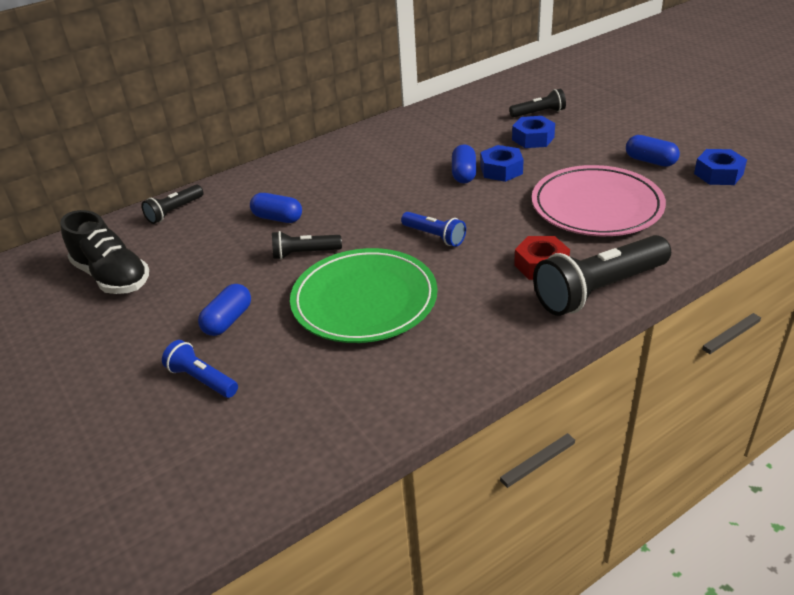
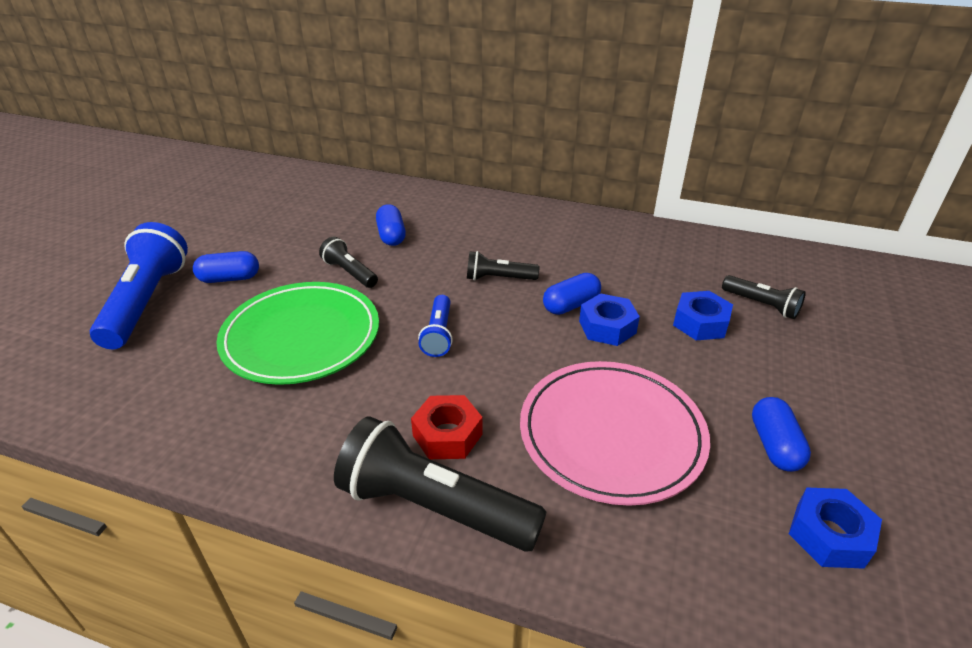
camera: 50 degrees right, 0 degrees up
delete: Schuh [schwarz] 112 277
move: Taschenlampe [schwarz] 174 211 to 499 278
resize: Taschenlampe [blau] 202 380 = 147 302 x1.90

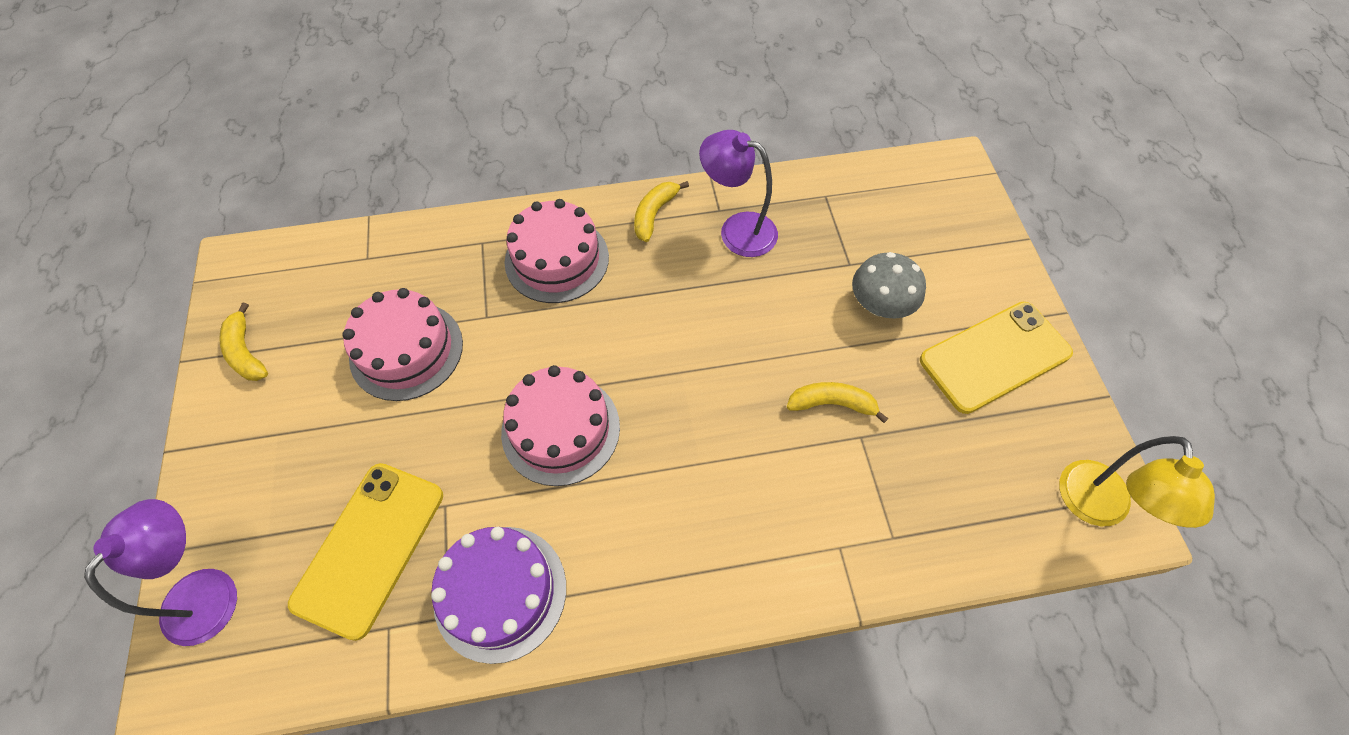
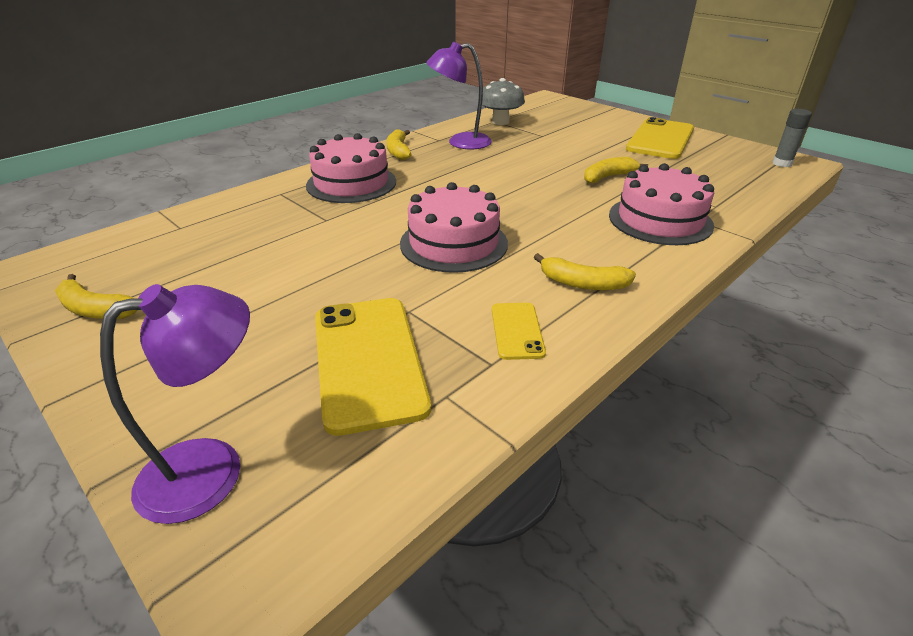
camera: 35 degrees left, 25 degrees down
insert: Banane [gelb] 582 283
move: Pilz [grau] 880 305 to 500 122; Kuchen [rosa] 406 350 to 660 220
replace: Lampe [gelb] 1096 508 to Klebestift [grau] 782 163; Kuchen [lila] 500 592 to Handy [gelb] 517 331
rotate: Lampe [lila] 210 590 = 212 469 75 degrees clockwise

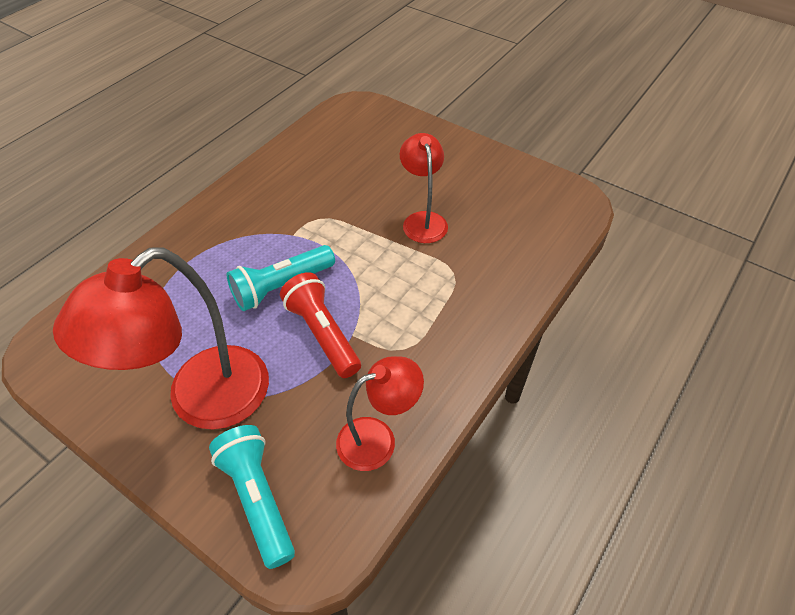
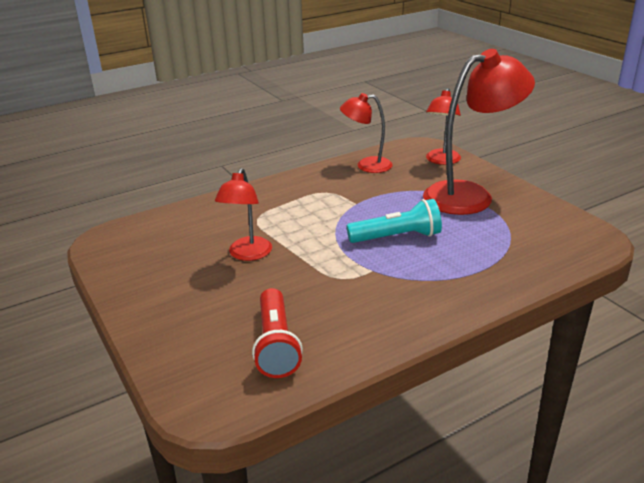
camera: 155 degrees left, 20 degrees down
move: Taschenlampe [rot] 323 334 to 276 345
replace: Taschenlampe [türkis] 258 498 to Lampe [rot] 441 161

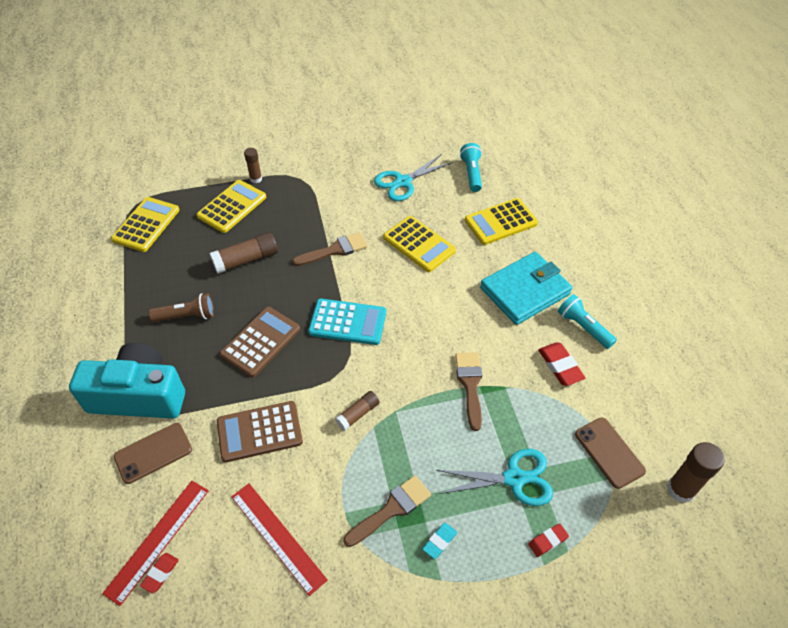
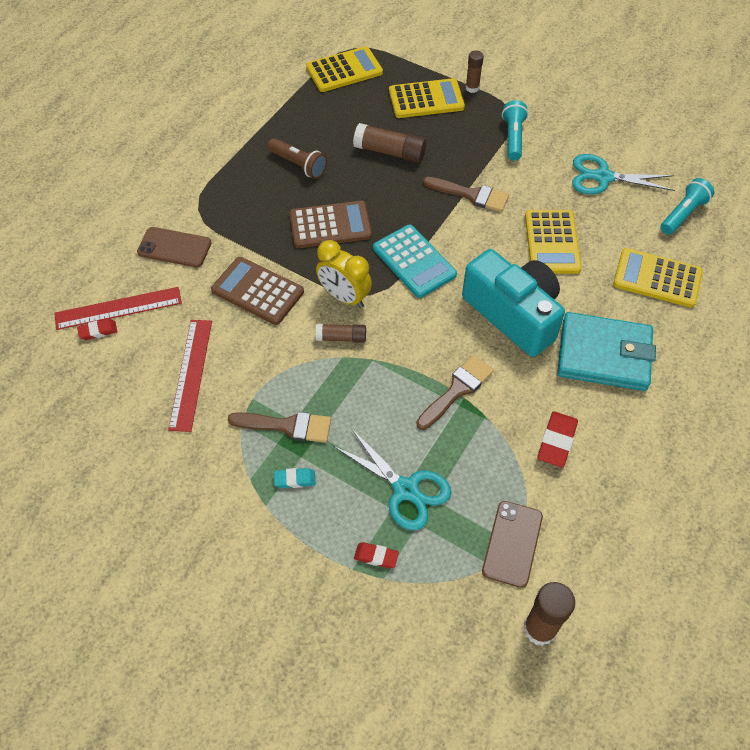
camera: 45 degrees right, 5 degrees up
insert: Wecker [gelb] 344 297
move: Taschenlampe [türkis] 583 327 to 513 137; Kamera [türkis] 139 396 to 513 314

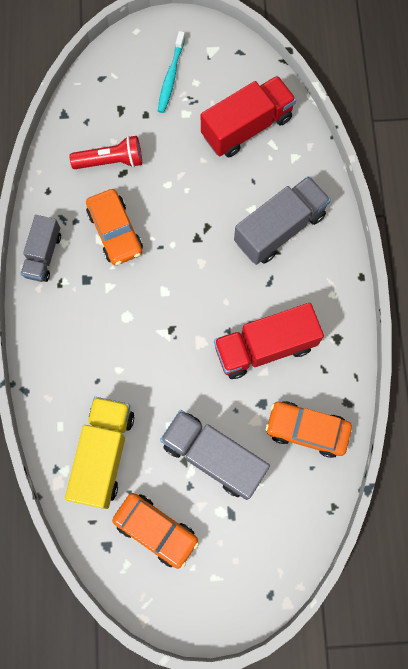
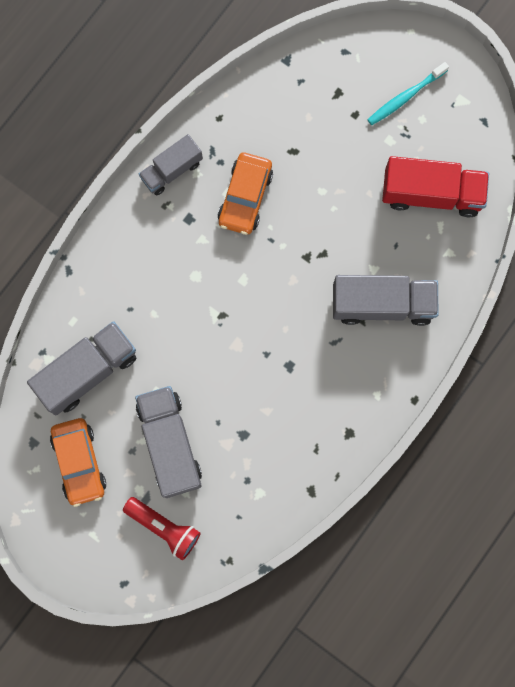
camera: 40 degrees right, 5 degrees up
delete: Lastwagen [rot] 265 347; Auto [orange] 306 430
move: Taschenlampe [rot] 111 161 to 164 527
recolor: Lastwagen [gelb] 104 455 to Lastwagen [grau] 87 371

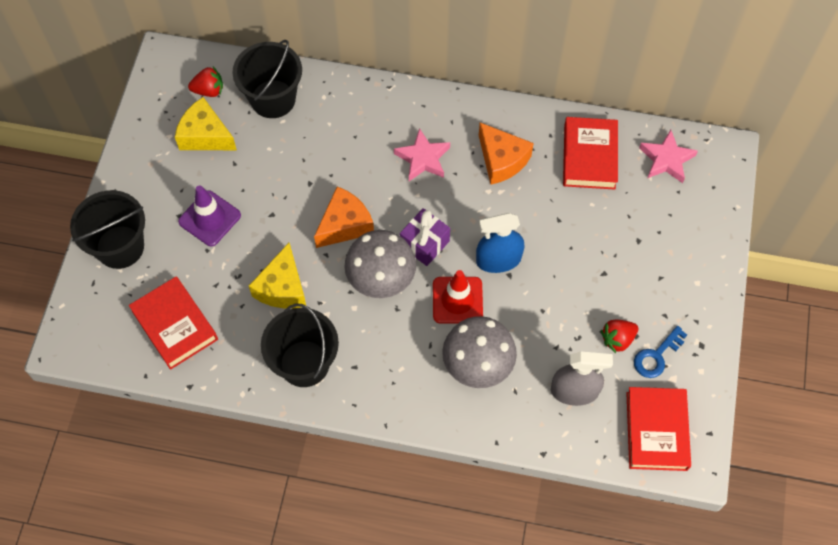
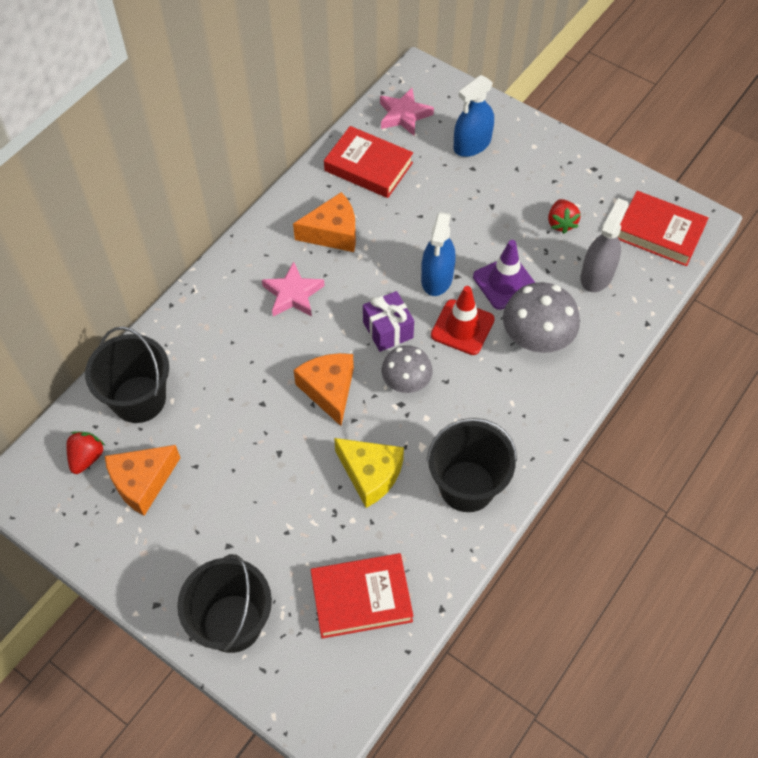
camera: 65 degrees left, 5 degrees down
delete: Schlüssel [blau] 656 356
insert: Sprühflasche [blau] 472 144
move: Leitkegel [lila] 209 218 to 505 283
recolor: Käse [gelb] 205 135 to Käse [orange] 142 482
resize: Pilz [grau] 381 278 = 406 381 x0.66

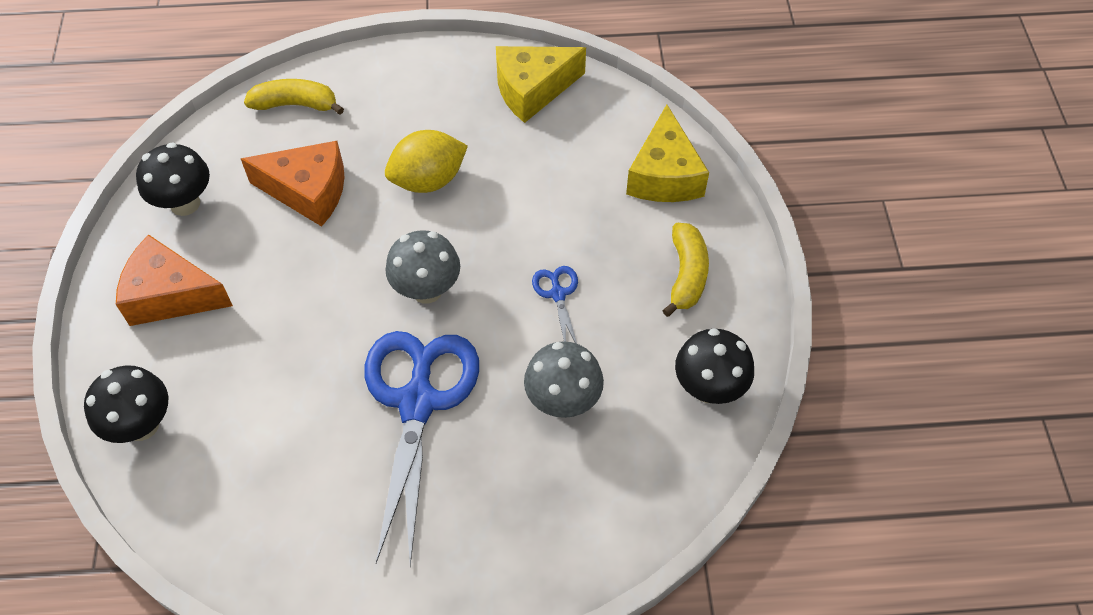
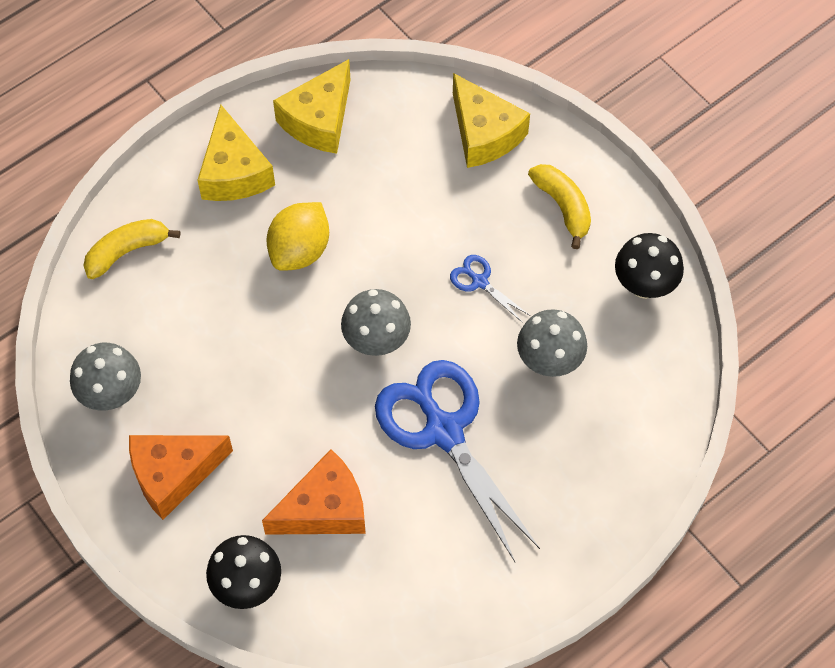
camera: 35 degrees left, 5 degrees up
insert: Käse [gelb] 234 172
move: Käse [orange] 308 191 to 324 509
recolor: Pilz [schwarz] 185 203 to Pilz [grau] 111 394

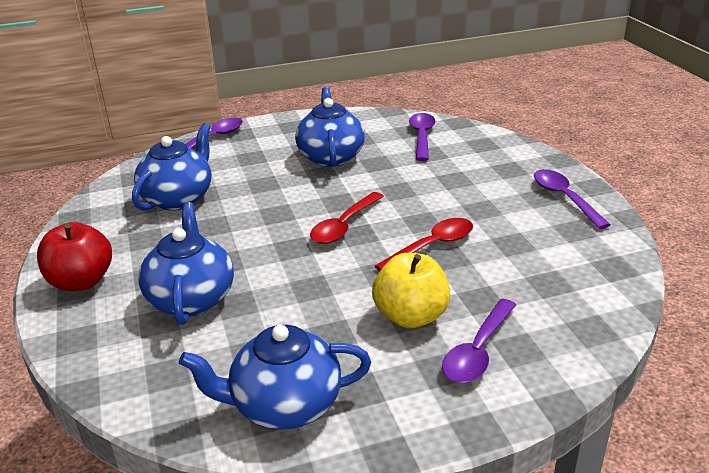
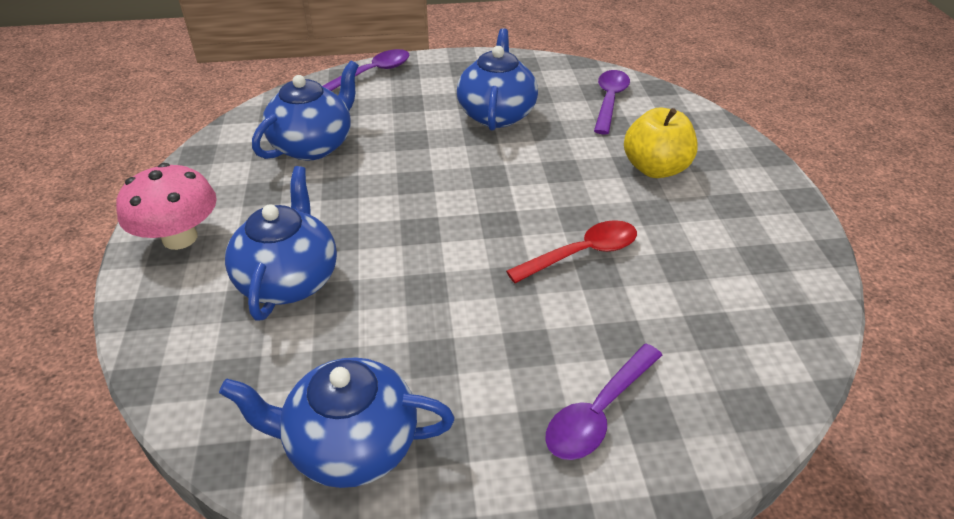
camera: 10 degrees right, 10 degrees up
delete: Löffel [lila] 564 198; Löffel [rot] 344 226
move: Apfel [gelb] 410 316 to 655 168
replace: Apfel [rot] 81 281 to Pilz [rosa] 180 238

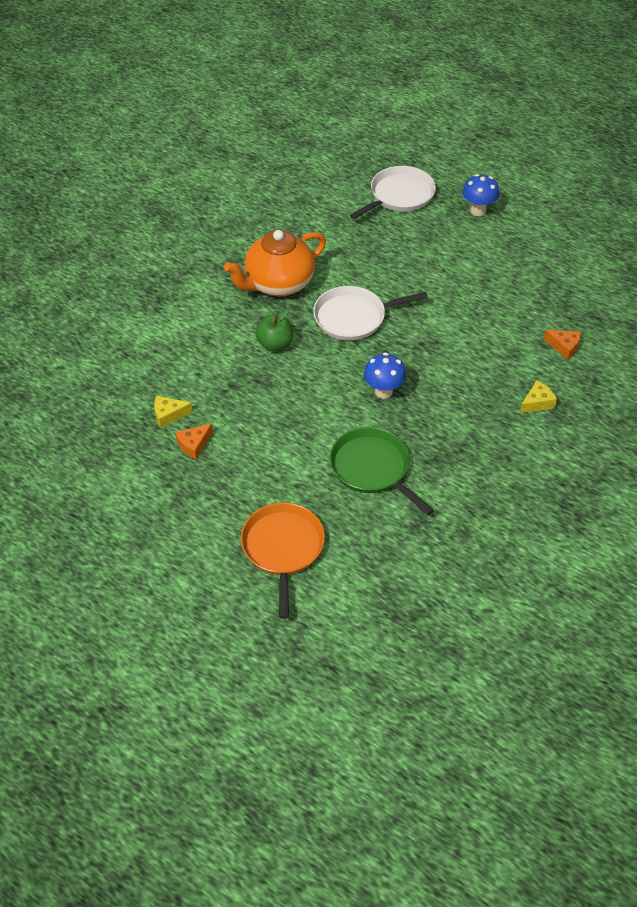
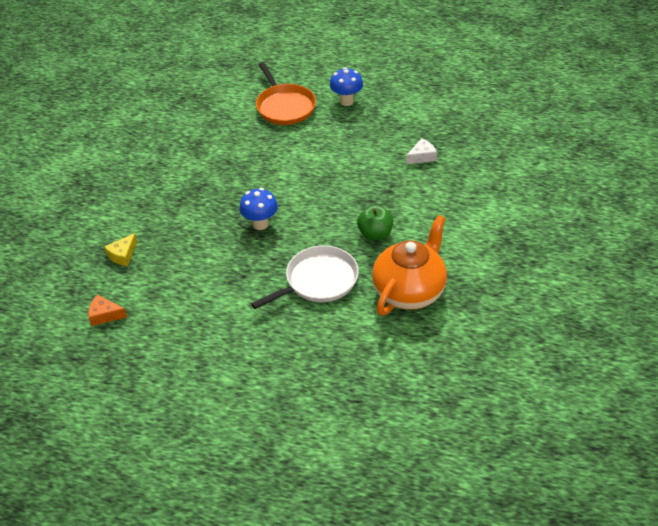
camera: 160 degrees right, 5 degrees down
delete: Pfanne [weiß] 399 196; Käse [orange] 194 445; Pfanne [grün] 372 468
move: Pilz [blau] 478 211 to 346 101
recolor: Käse [gelb] 169 415 to Käse [weiß] 422 157

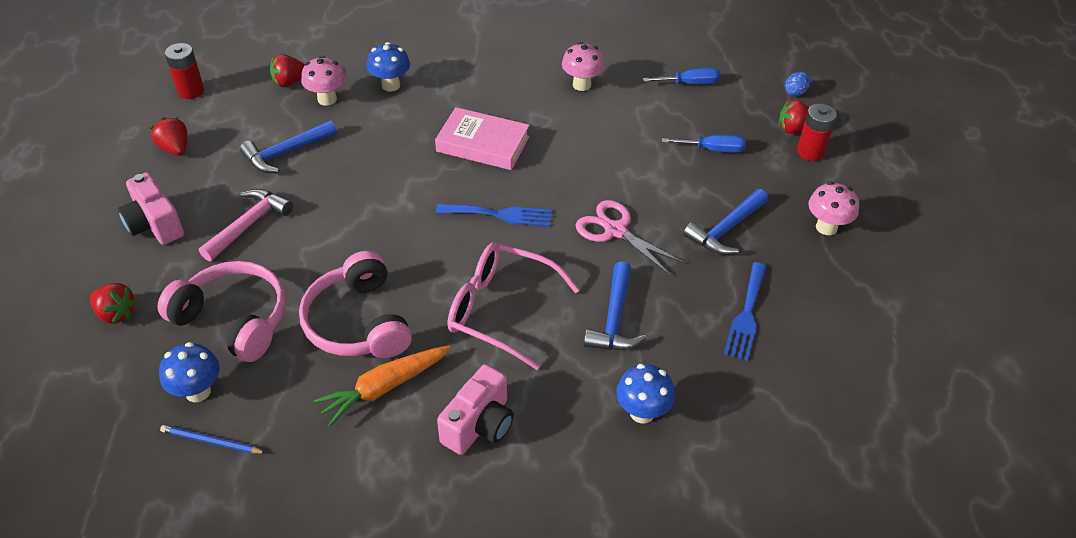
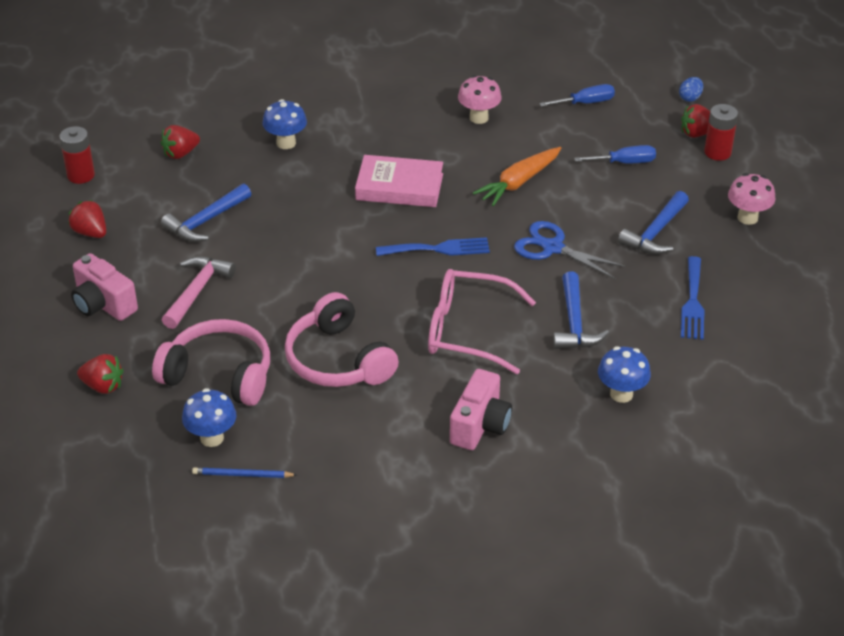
camera: 10 degrees left, 5 degrees down
delete: Pilz [rosa] 327 99
move: Karotte [orange] 384 388 to 519 182
recolor: Schere [rosa] 615 230 to Schere [blau] 552 248

